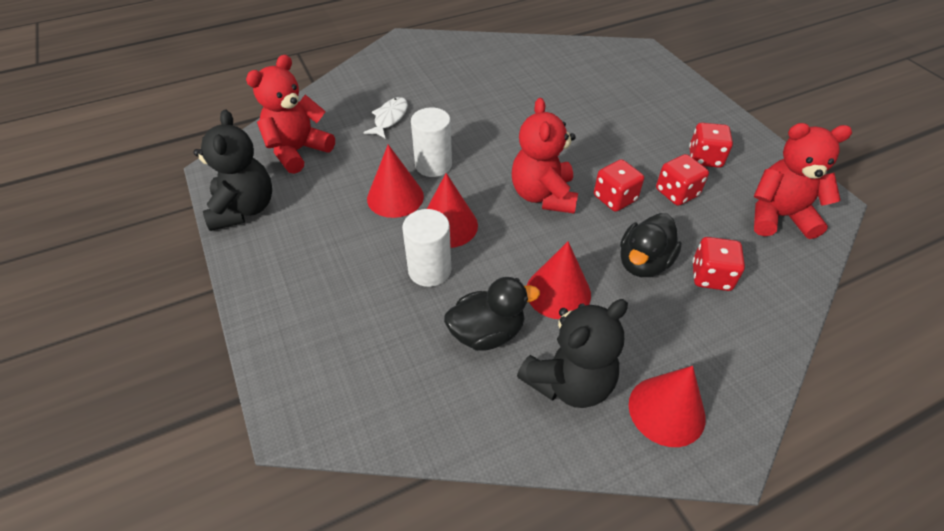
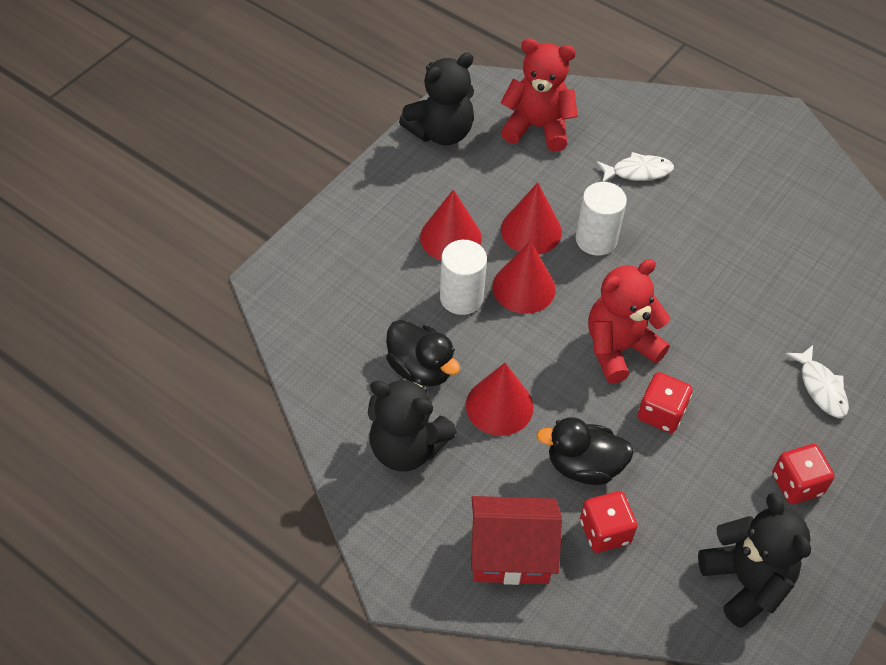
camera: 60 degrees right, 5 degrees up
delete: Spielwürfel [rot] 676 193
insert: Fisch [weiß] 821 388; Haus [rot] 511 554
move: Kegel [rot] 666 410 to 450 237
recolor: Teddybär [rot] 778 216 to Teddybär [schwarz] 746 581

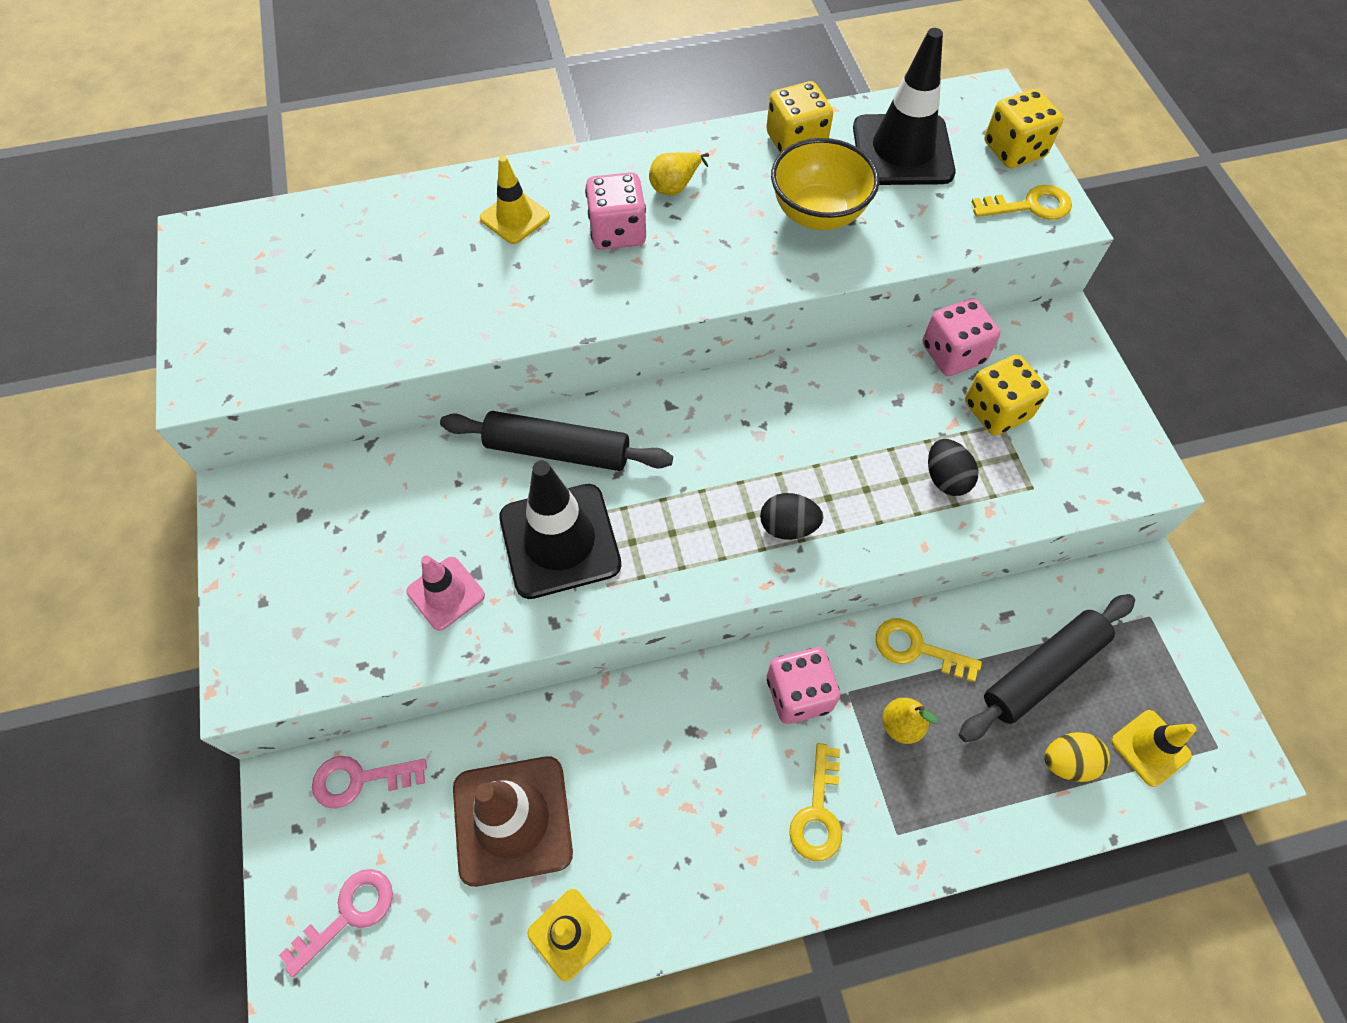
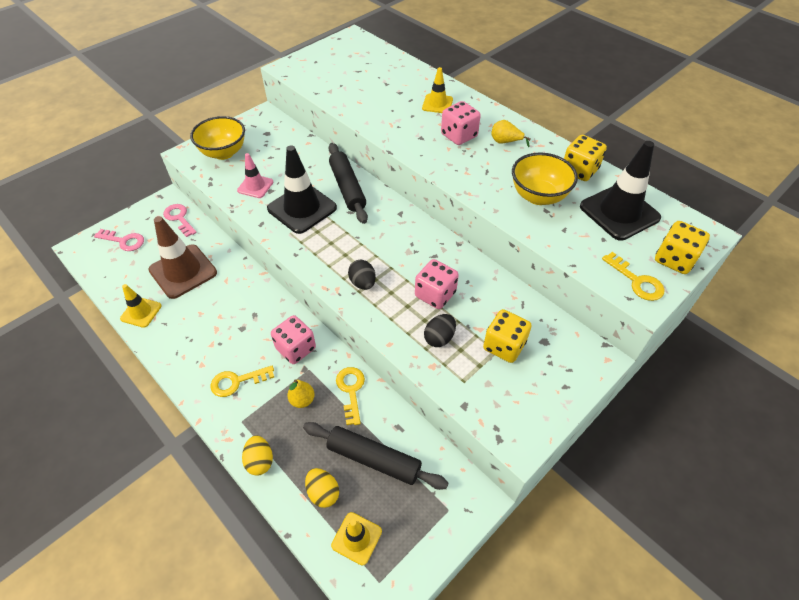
camera: 60 degrees right, 10 degrees down
insert: Schüssel [gelb] 224 153; Ei [gelb] 260 461
move: Spielwürfel [rosa] 952 354 to 435 294

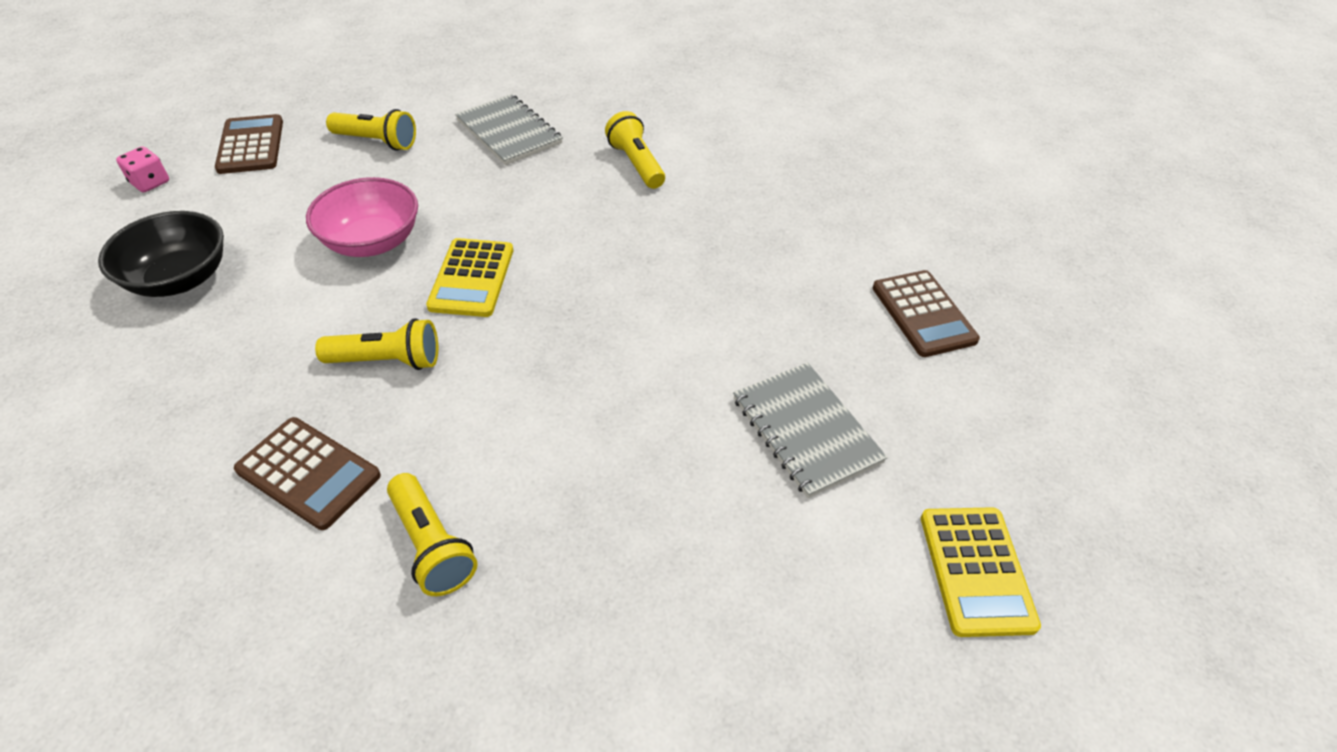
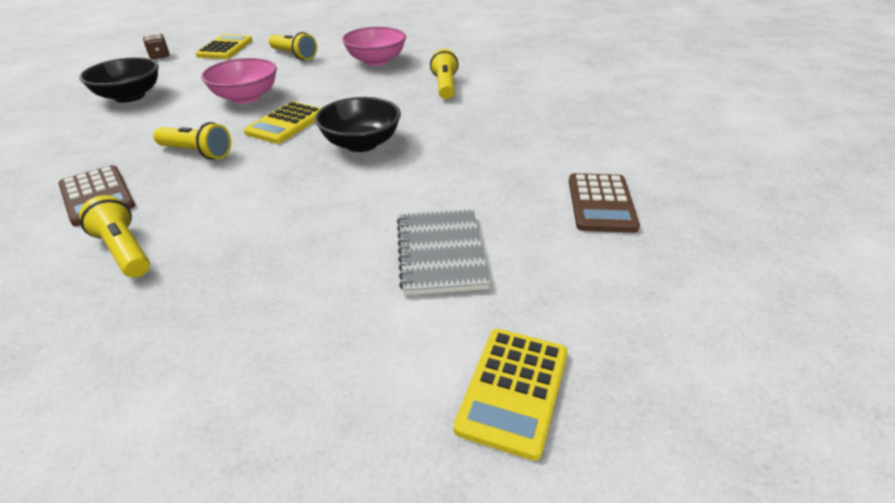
camera: 25 degrees right, 10 degrees down
insert: Schüssel [schwarz] 361 144
replace: Notizbuch [grau] 509 132 to Schüssel [rosa] 376 61
recolor: Taschenrechner [braun] 251 145 to Taschenrechner [gelb] 225 48; Spielwürfel [rosa] 150 182 to Spielwürfel [braun] 159 56
rotate: Taschenlampe [gelb] 432 545 = 124 251 150 degrees clockwise

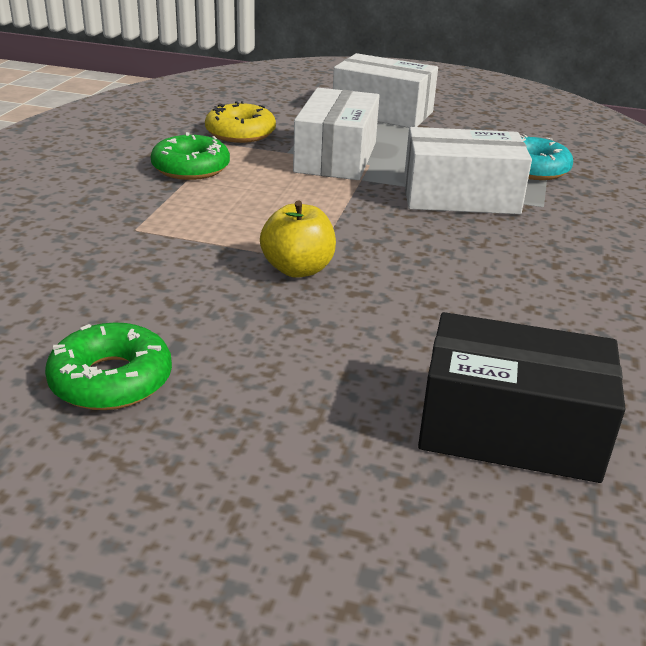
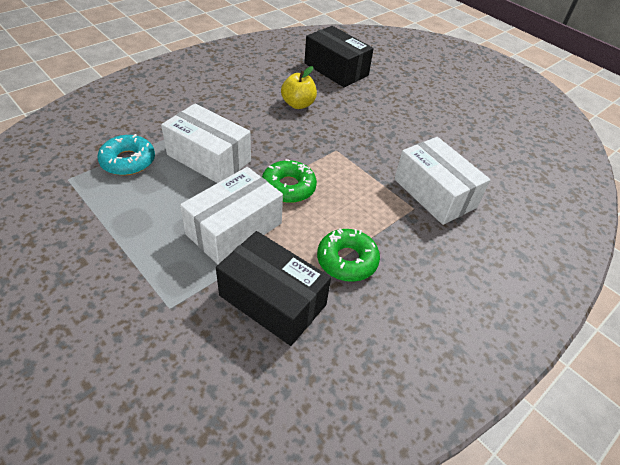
camera: 150 degrees left, 15 degrees up
move: Schachtel [weiß] 382 112 to 434 193; Apfel [gelb] 298 269 to 298 104; Donut [grün] 111 380 to 288 187
replace: Donut [gelb] 240 133 to Schachtel [schwarz] 272 300

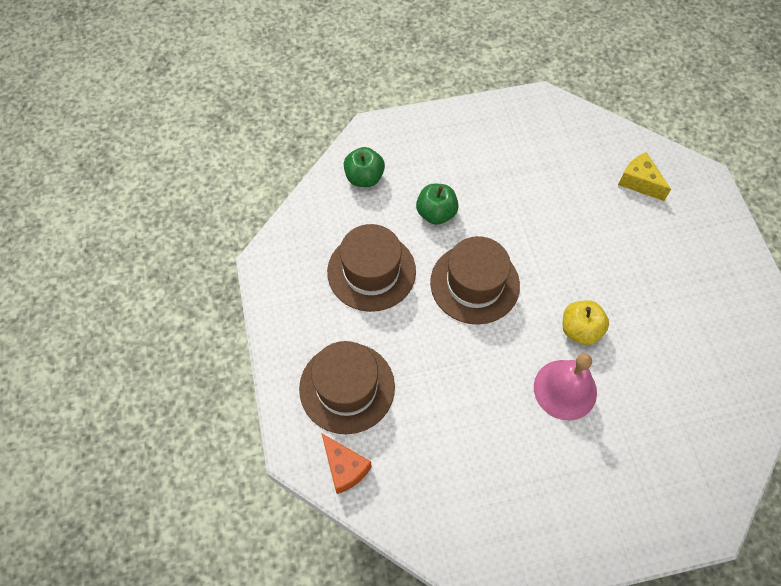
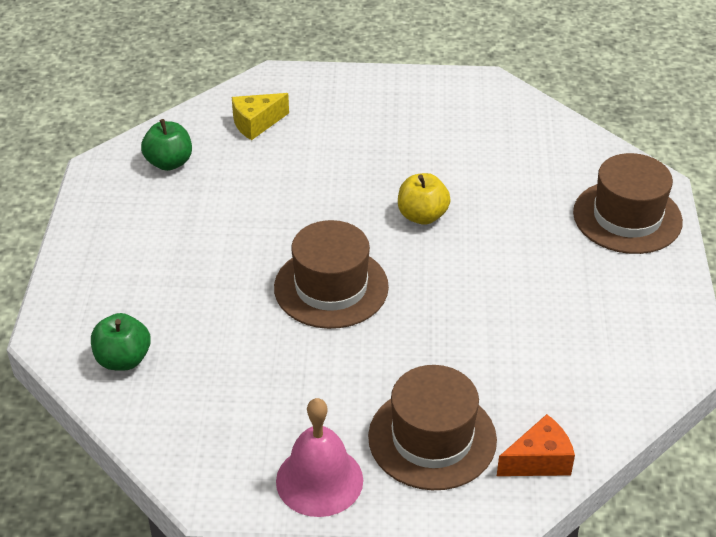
camera: 75 degrees left, 20 degrees down
move: Apfel [grün] 436 213 to 169 163; Hut [braun] 371 271 to 627 217; Glocke [rosa] 565 389 to 319 480

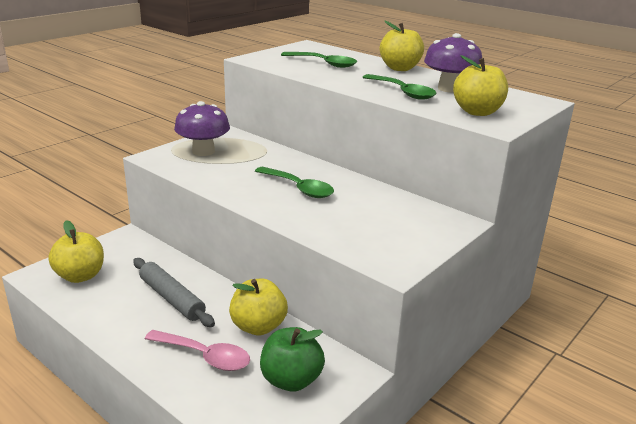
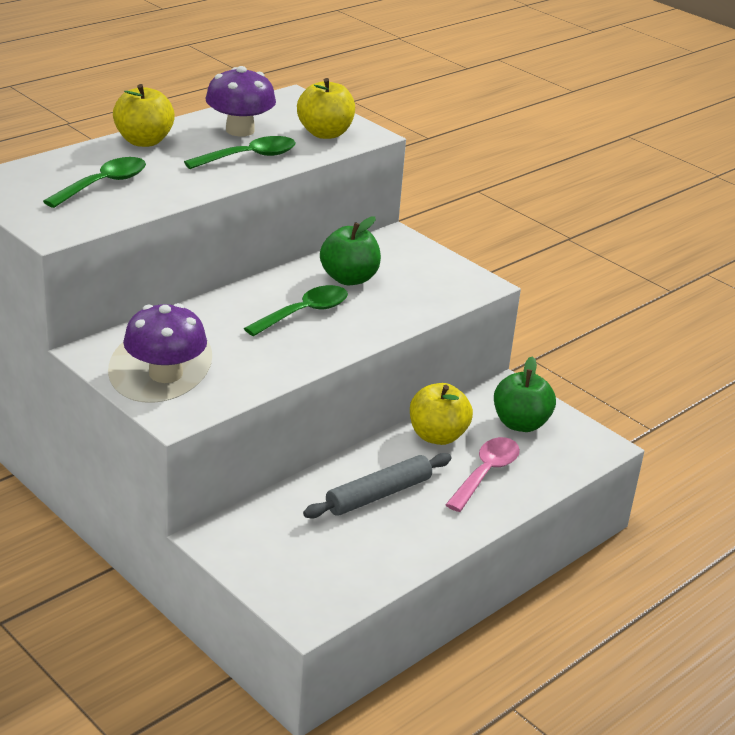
camera: 85 degrees left, 5 degrees up
delete: Apfel [gelb] 80 276
insert: Apfel [grün] 349 279

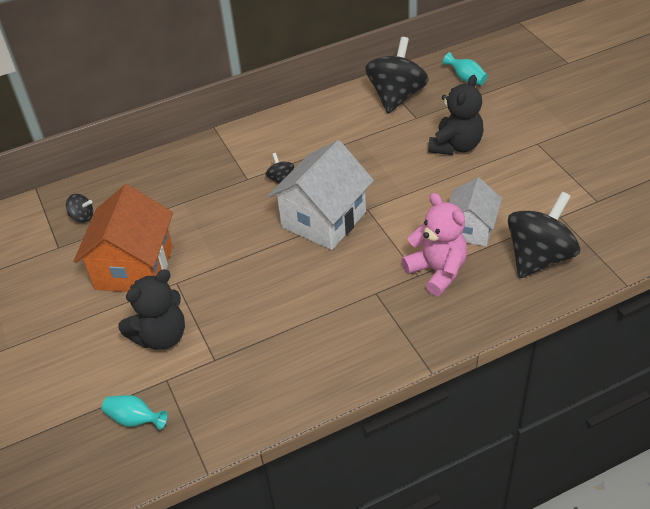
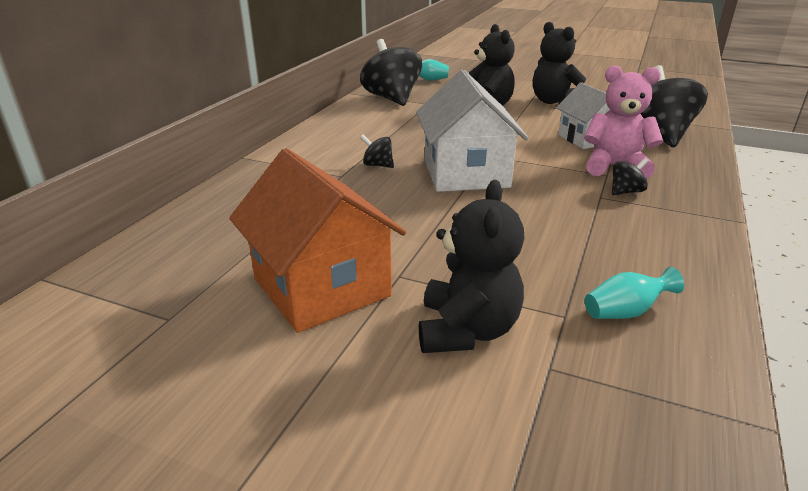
camera: 45 degrees left, 15 degrees down
insert: Teddybär [schwarz] 554 102
move: Kreisel [schwarz] 82 217 to 626 192; Vase [türkis] 135 419 to 625 312

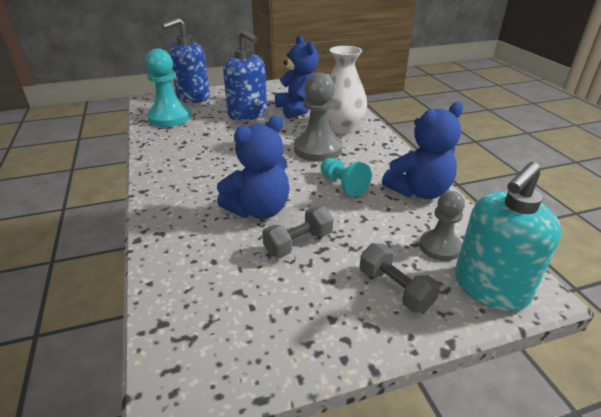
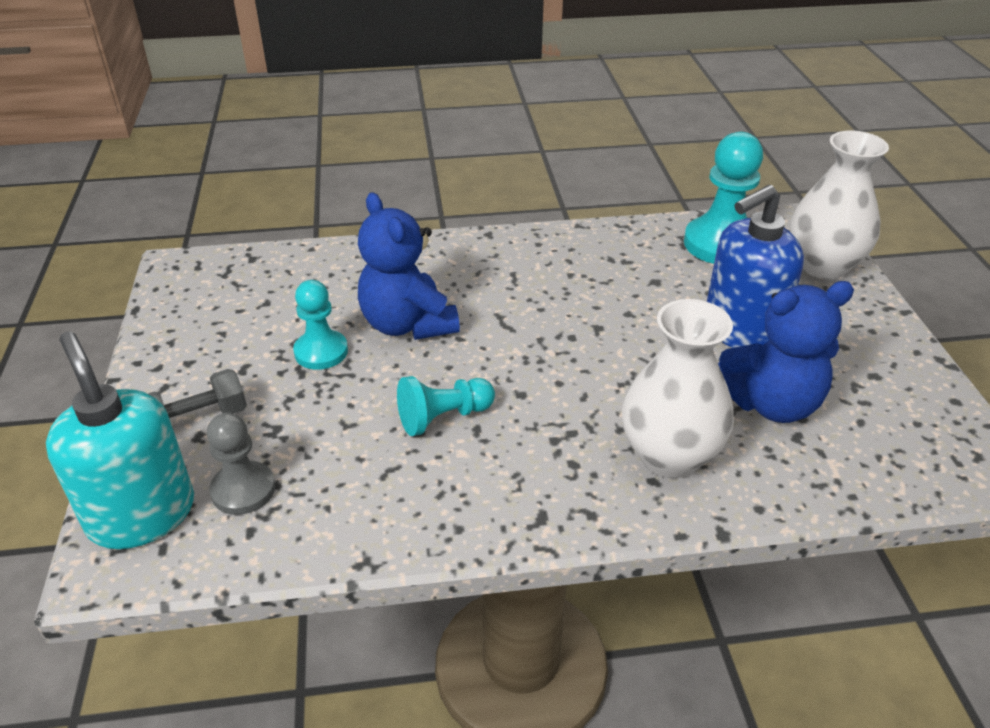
camera: 100 degrees right, 5 degrees up
delete: Bauer [grau] 318 149; Teddybär [blau] 419 191
replace: Seifenspender [blau] 193 97 to Vase [weiß] 823 266; Hantel [grau] 298 243 to Bauer [türkis] 321 352

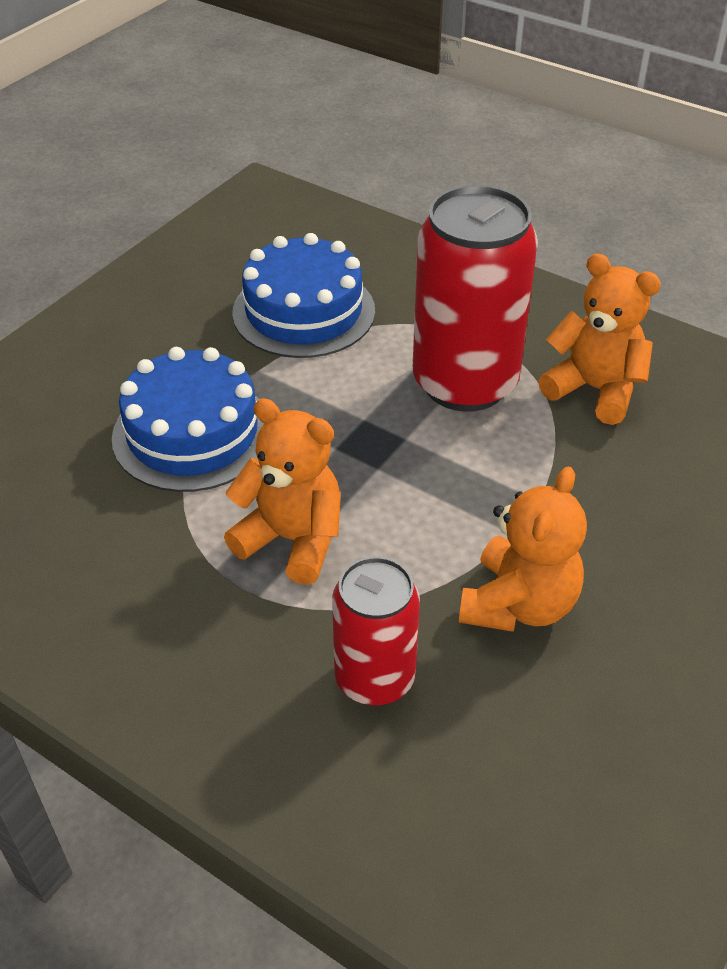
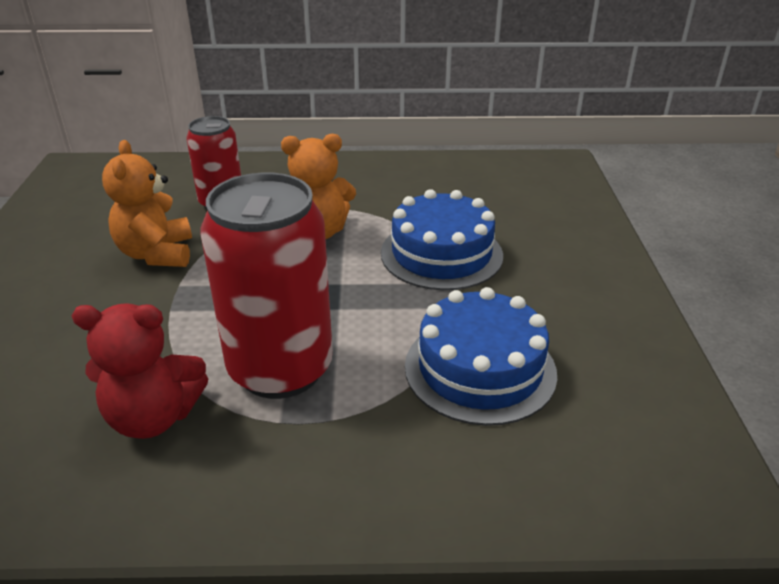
camera: 145 degrees right, 10 degrees down
recolor: Teddybär [orange] 594 389 to Teddybär [rot] 154 417

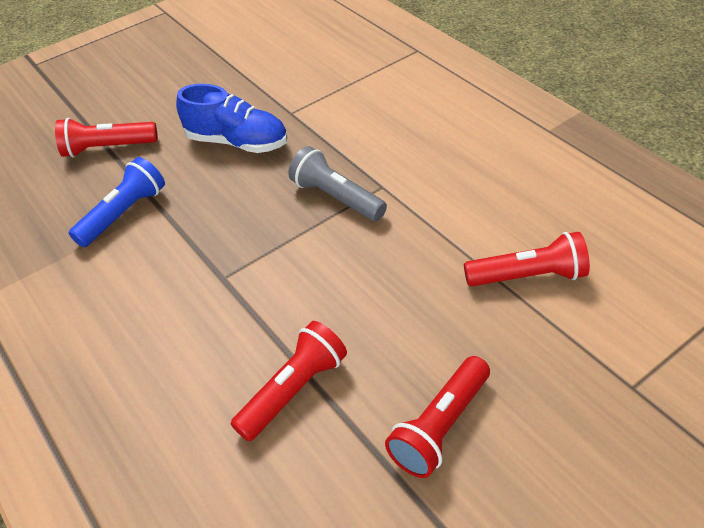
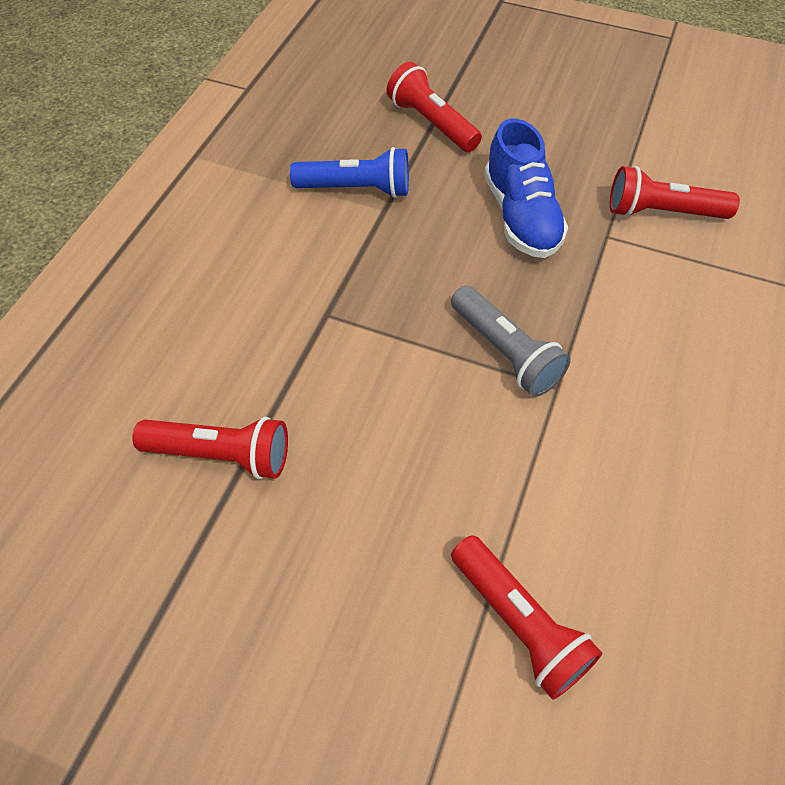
camera: 55 degrees right, 10 degrees up
move: Taschenlampe [rot] 440 426 to 662 212
rotate: Taschenlampe [grau] 336 198 = 505 352 135 degrees clockwise

